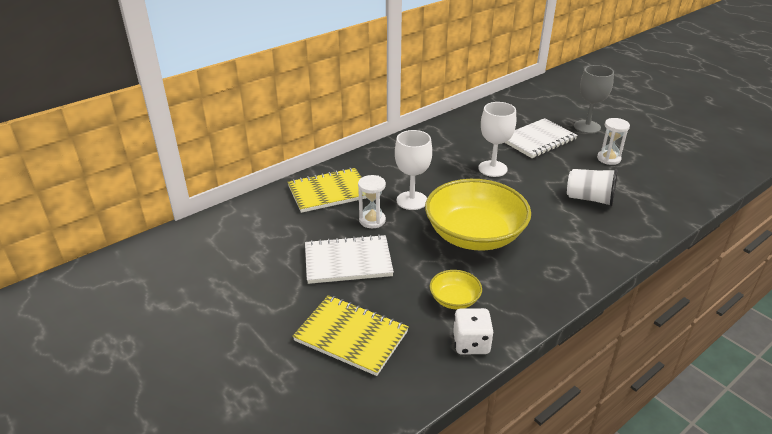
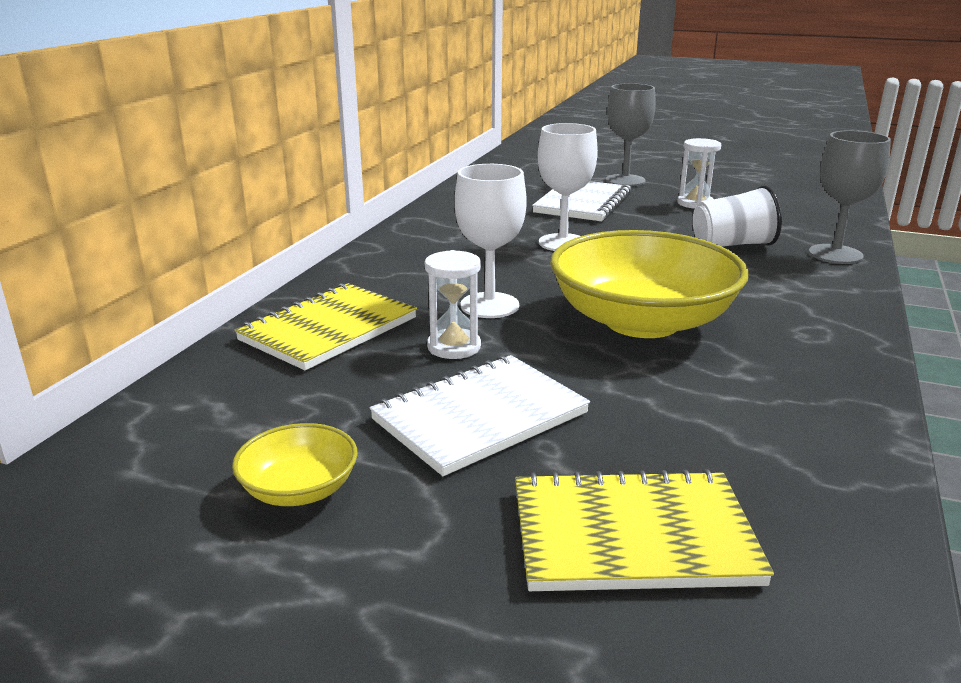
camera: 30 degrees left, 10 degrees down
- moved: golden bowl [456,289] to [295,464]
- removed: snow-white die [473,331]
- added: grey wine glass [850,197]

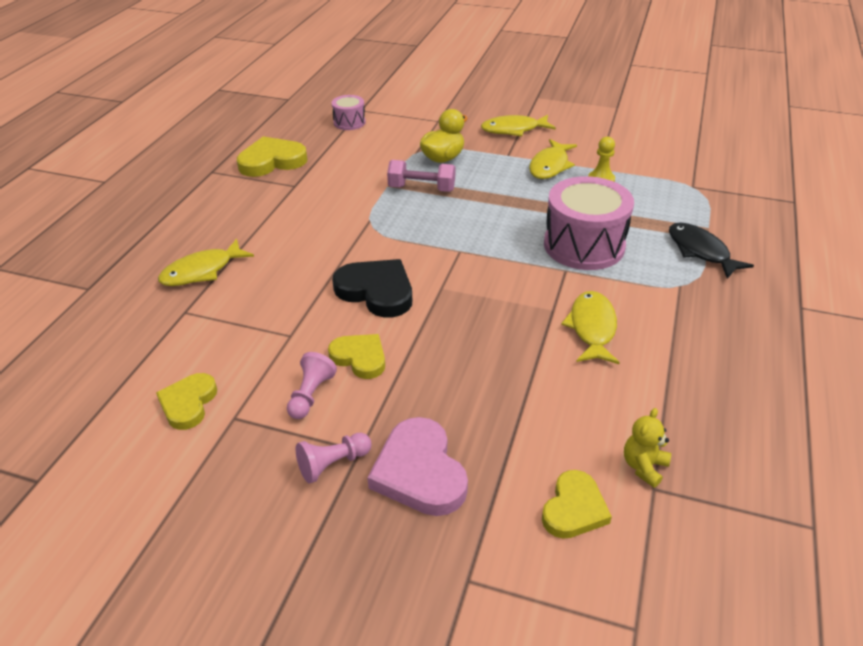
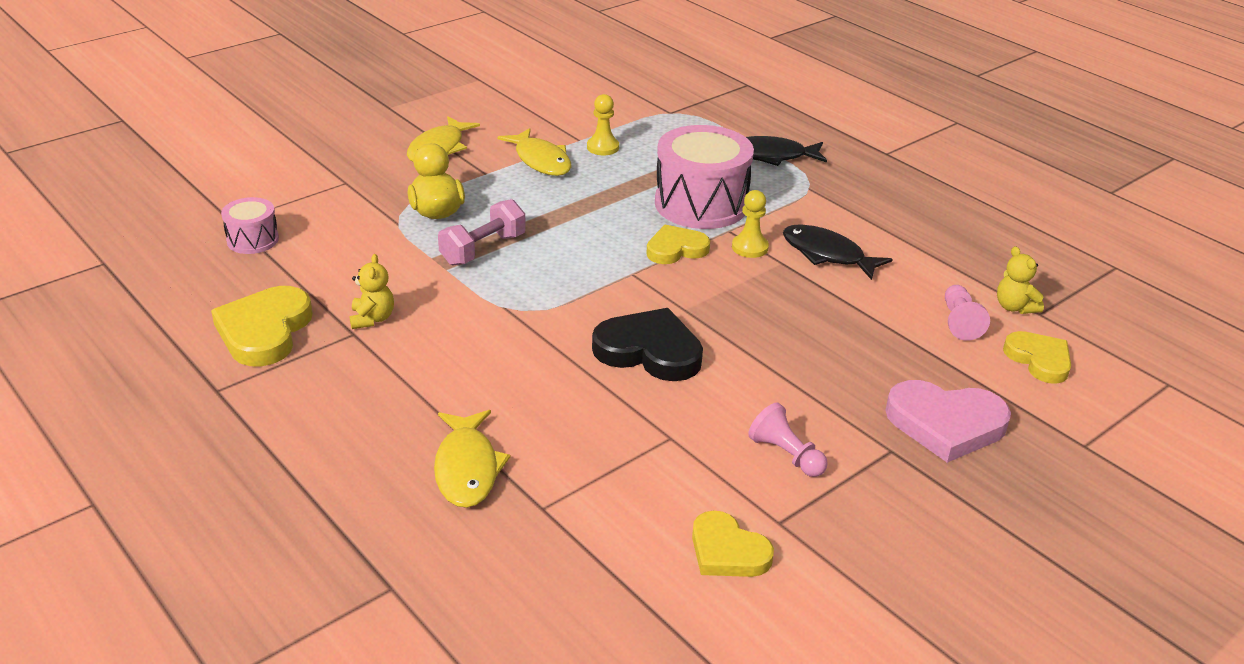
camera: 60 degrees left, 5 degrees down
- moved: rose-pink pawn [334,458] to [967,313]
- moved: golden love heart [356,356] to [678,244]
- turned: black love heart [372,288] = [647,344] 45 degrees clockwise
- recoloured: golden toy fish [590,327] to black toy fish [838,252]
- added: golden teddy [371,291]
- added: golden pawn [750,224]

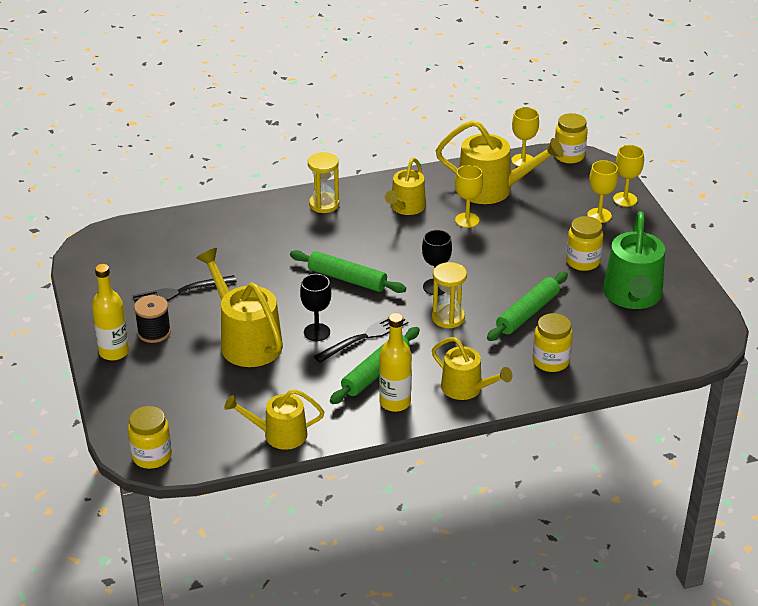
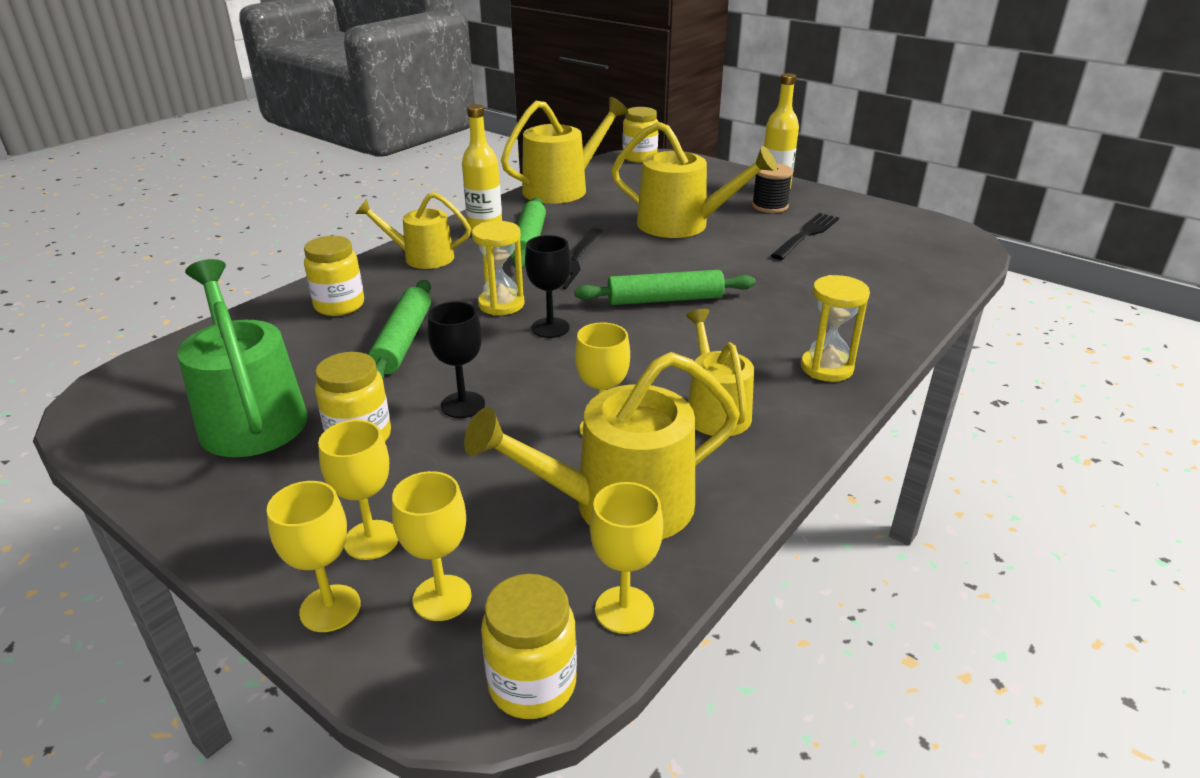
camera: 145 degrees right, 5 degrees down
- resized: golden sprinkling can [274,419] = [564,150] x1.56
- moved: black wine glass [315,307] to [456,360]
- added: golden wine glass [432,546]

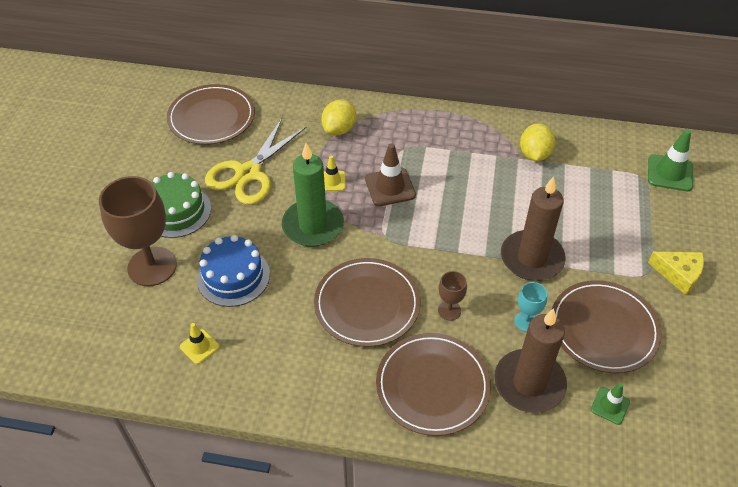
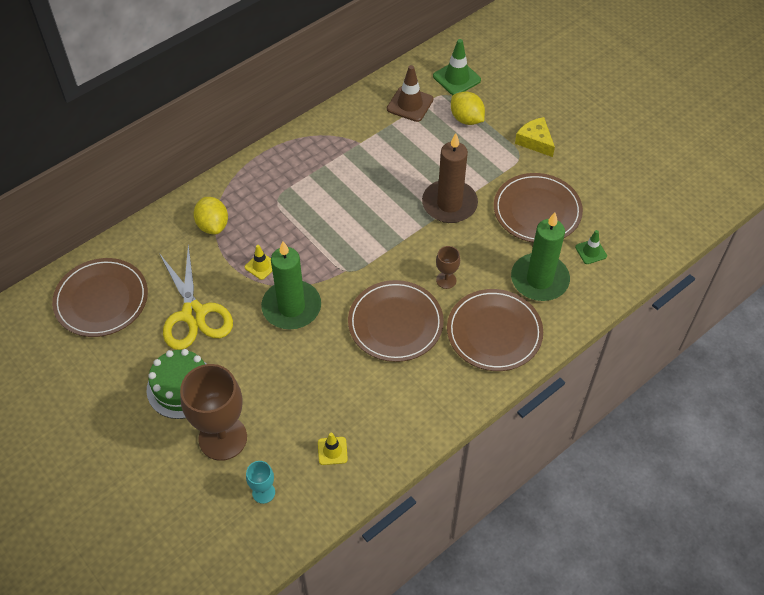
camera: 50 degrees left, 5 degrees up
- removed: cobalt gateau [233,271]
- moved: russet road cone [390,174] to [410,93]
- recoloured: russet wax candle [530,360] to leaf-green wax candle [540,256]
- moved: aqua wine glass [530,307] to [260,482]
- moved: golden lemon [537,142] to [468,108]
- turned: golden cheese wedge [676,273] = [535,137] 105 degrees counterclockwise

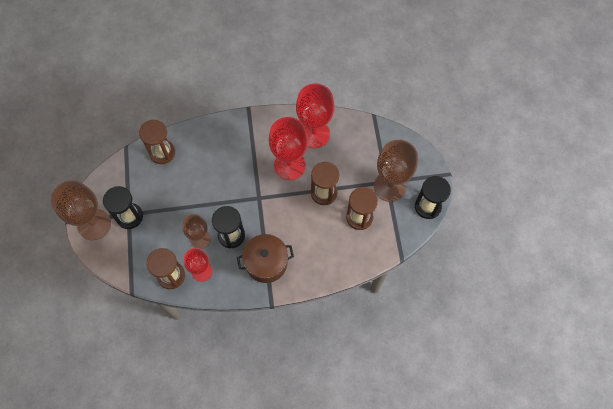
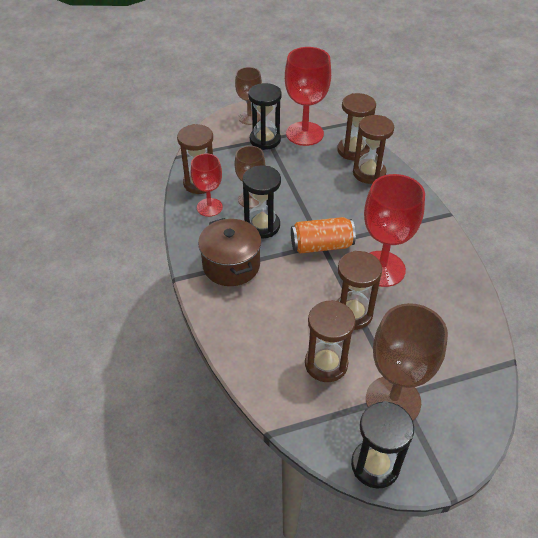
camera: 80 degrees right, 20 degrees down
- resized: russet wine glass [81,210] = [248,96] x0.61
- moved: crimson wine glass [315,116] to [308,96]
- added: orange-coloured can [323,235]
- added: russet hourglass [373,149]

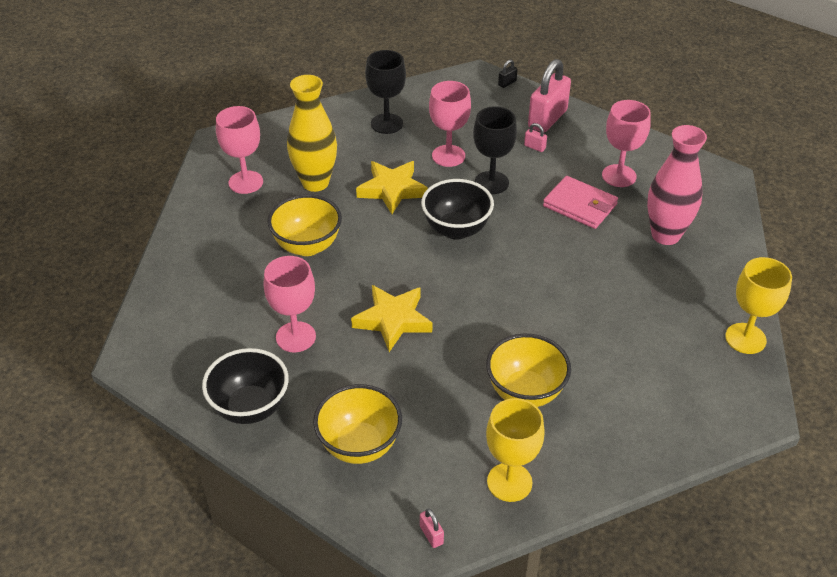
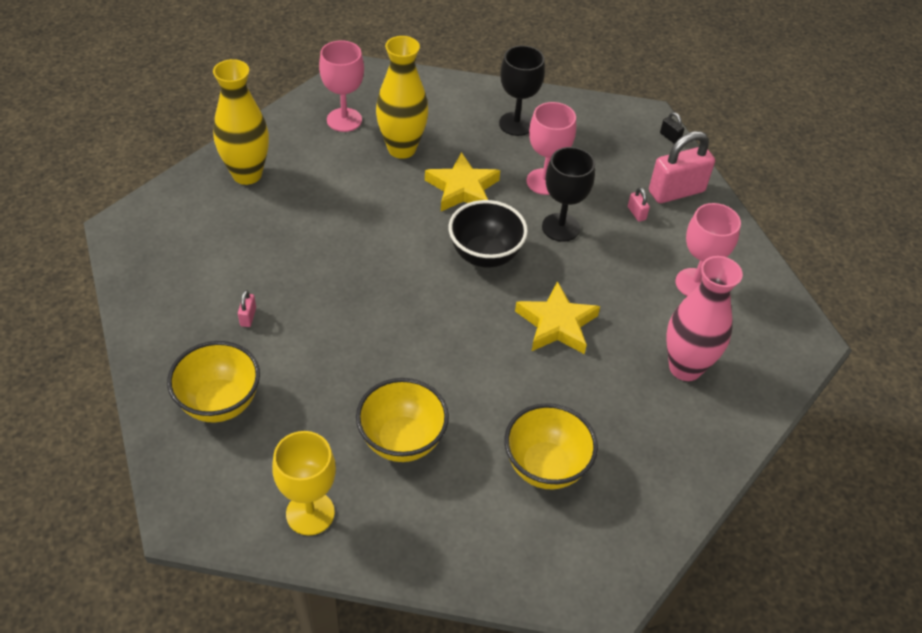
camera: 30 degrees right, 5 degrees up
- removed: black bowl [245,386]
- removed: rose-pink wine glass [290,304]
- moved: golden bowl [305,225] to [551,446]
- moved: golden five-pointed star [391,318] to [557,317]
- moved: rose-pink small lock [432,528] to [247,308]
- turned: black small lock [508,74] = [672,128] 60 degrees clockwise
- removed: rose-pink billfold [580,202]
- removed: golden wine glass [758,305]
- added: golden flower vase [241,122]

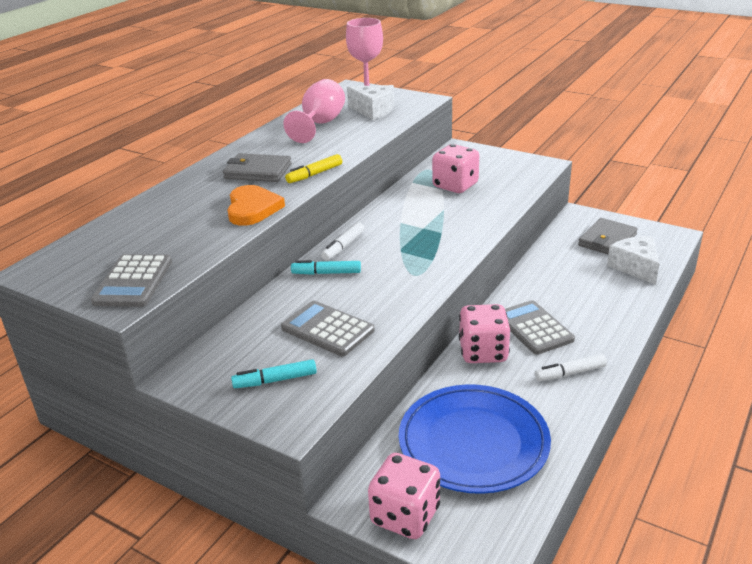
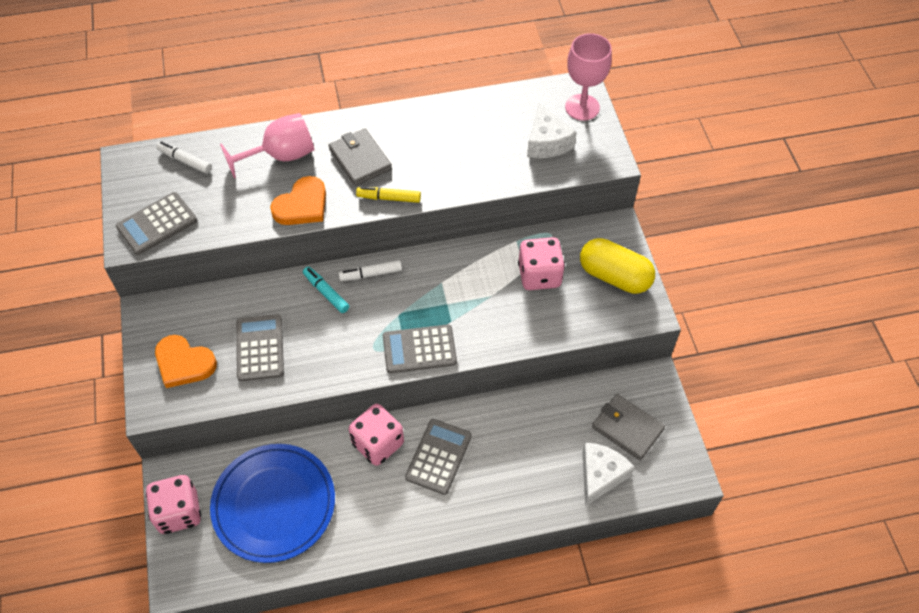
camera: 45 degrees right, 25 degrees up
- replaced: aqua marker [274,373] to orange-coloured love heart [186,361]
- moved: rose-pink wine glass [314,111] to [267,146]
- moved: snow-white marker [571,367] to [184,157]
- turned: grey billfold [608,236] = [628,427] 45 degrees clockwise
- added: grey calculator [420,348]
- added: golden pill [617,266]

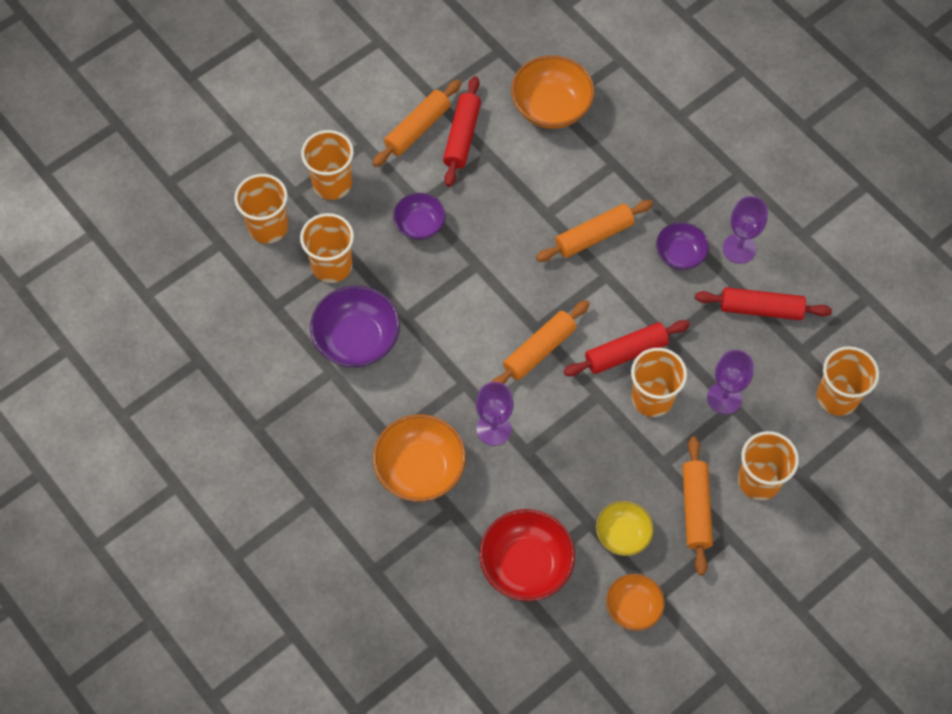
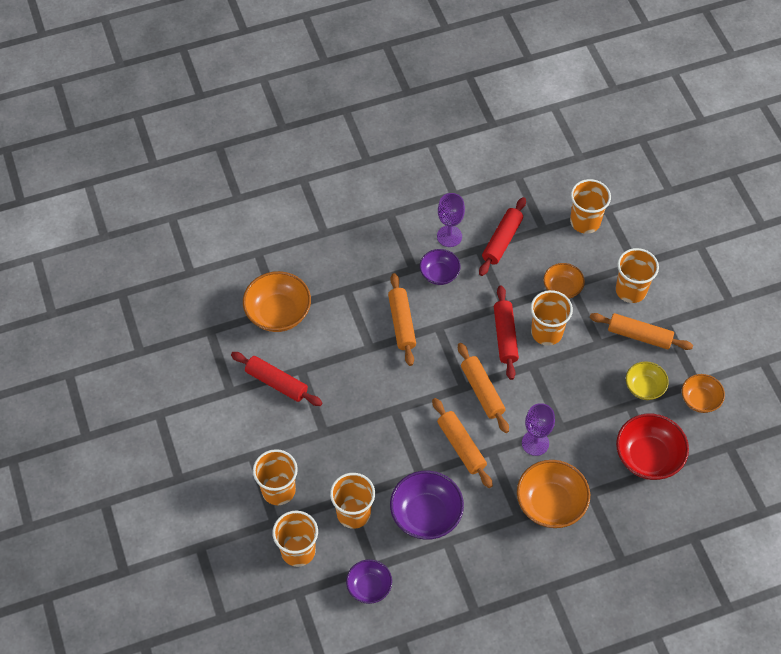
camera: 70 degrees left, 5 degrees down
- moved: orange-coloured dough roller [416,123] to [462,443]
- moved: purple bowl [419,216] to [369,581]
- replaced: purple wine glass [730,382] to orange-coloured bowl [564,281]

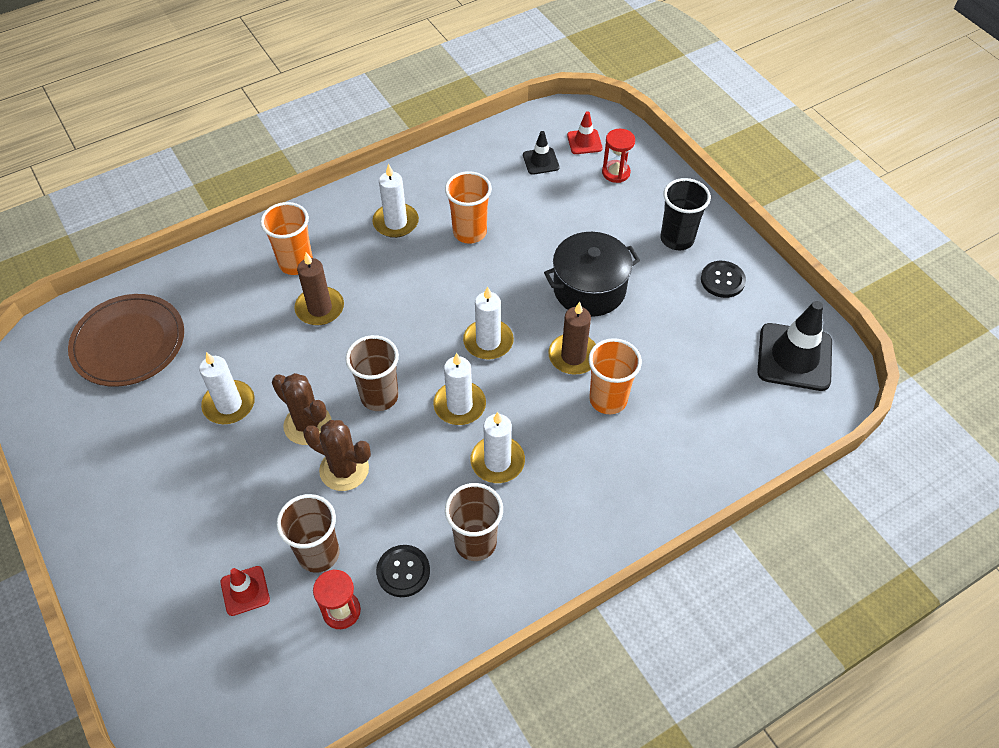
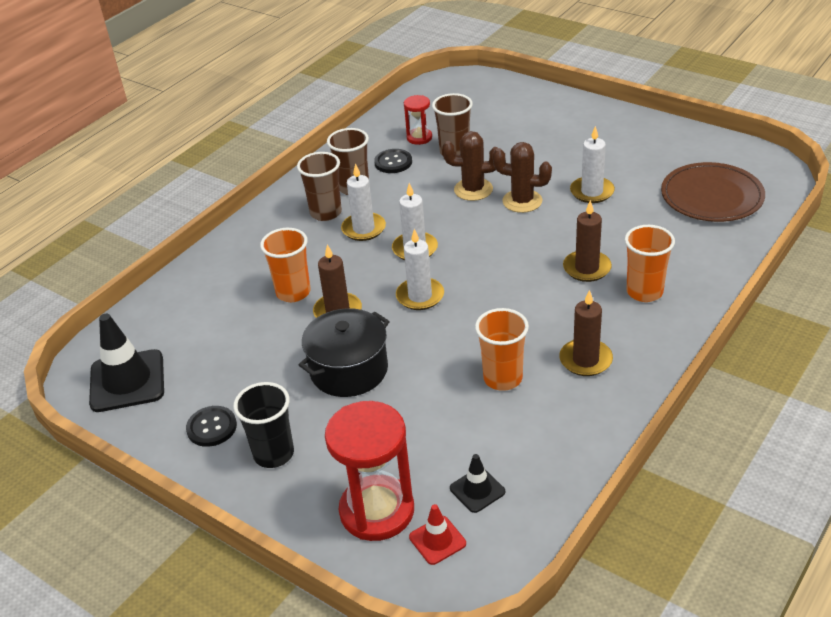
camera: 160 degrees right, 15 degrees down
- removed: crimson road cone [245,591]
- moved: russet cup [372,373] to [319,186]
- recoloured: snow-white wax candle [395,201] to russet wax candle [586,333]
- resized: crimson hourglass [618,156] = [369,471] x1.96

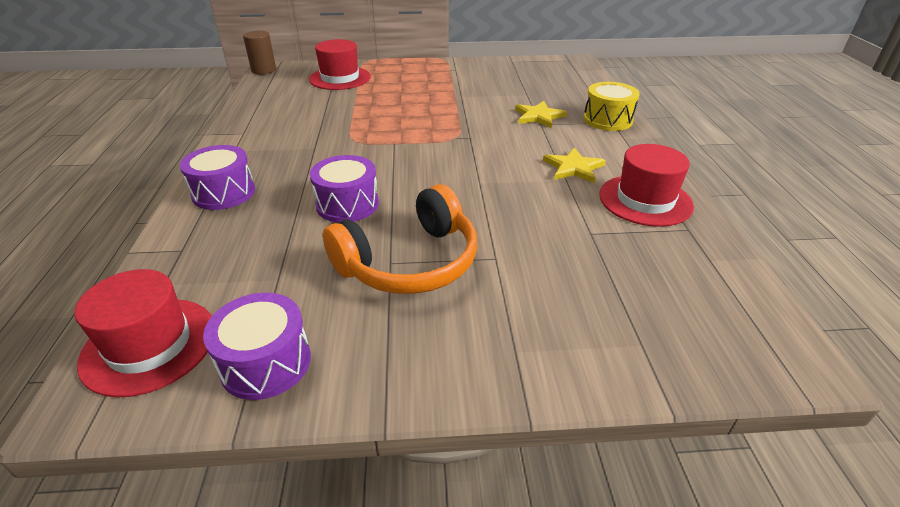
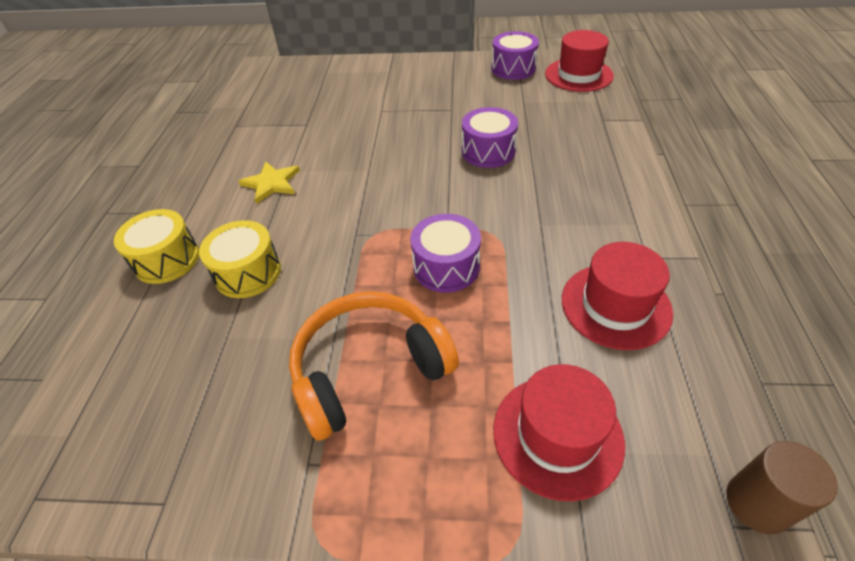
camera: 170 degrees left, 10 degrees up
- moved: purple snare drum [217,177] to [445,253]
- moved: orange-coloured headset [400,239] to [374,366]
- replaced: golden five-pointed star [541,114] to golden snare drum [240,259]
- moved: crimson hat [646,185] to [617,296]

